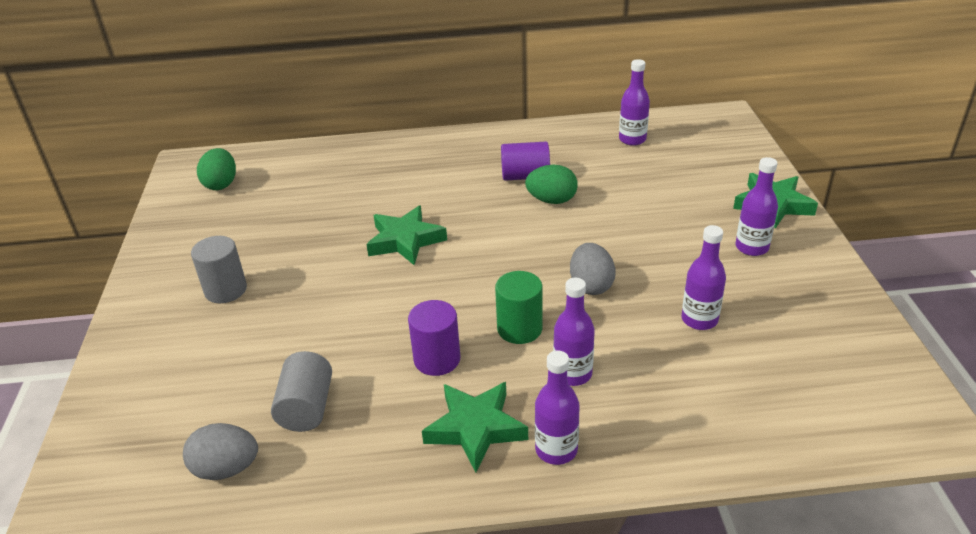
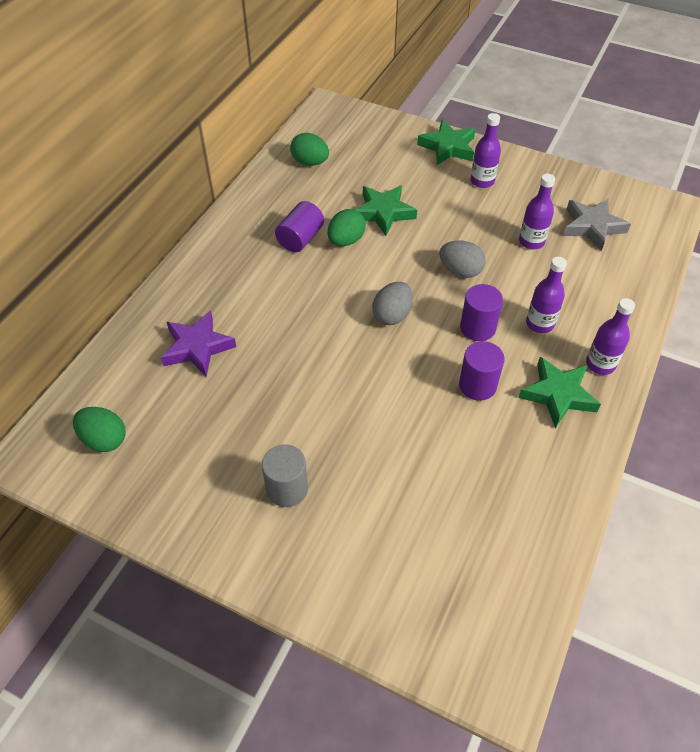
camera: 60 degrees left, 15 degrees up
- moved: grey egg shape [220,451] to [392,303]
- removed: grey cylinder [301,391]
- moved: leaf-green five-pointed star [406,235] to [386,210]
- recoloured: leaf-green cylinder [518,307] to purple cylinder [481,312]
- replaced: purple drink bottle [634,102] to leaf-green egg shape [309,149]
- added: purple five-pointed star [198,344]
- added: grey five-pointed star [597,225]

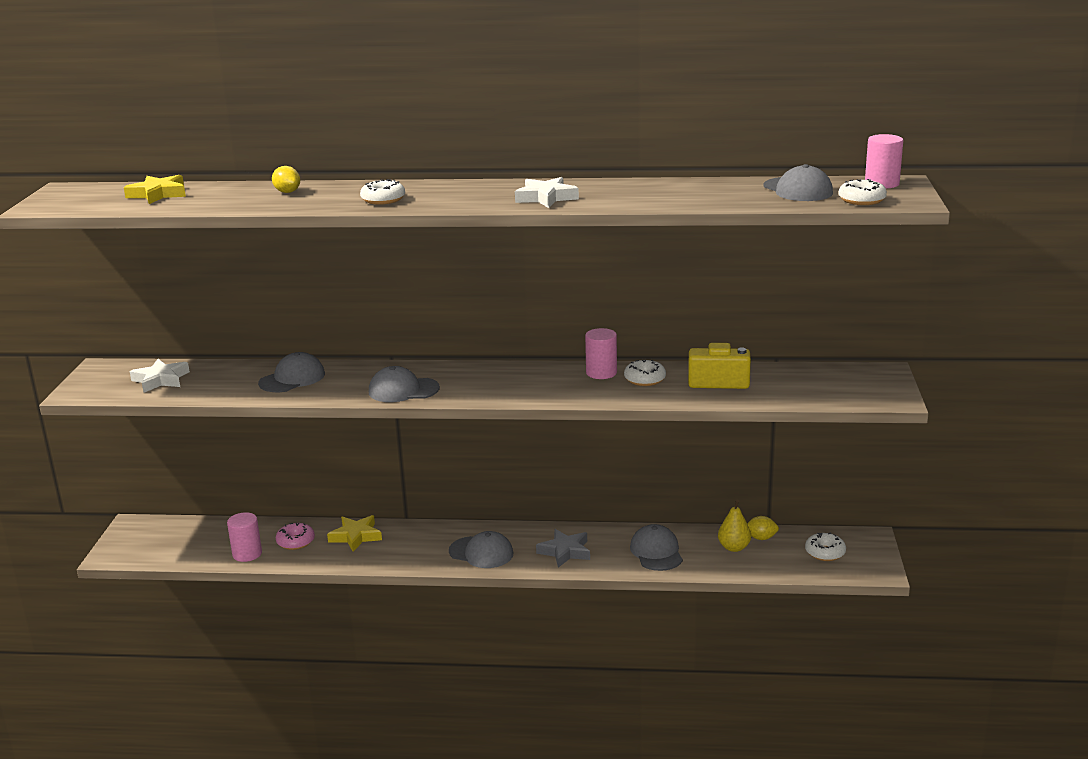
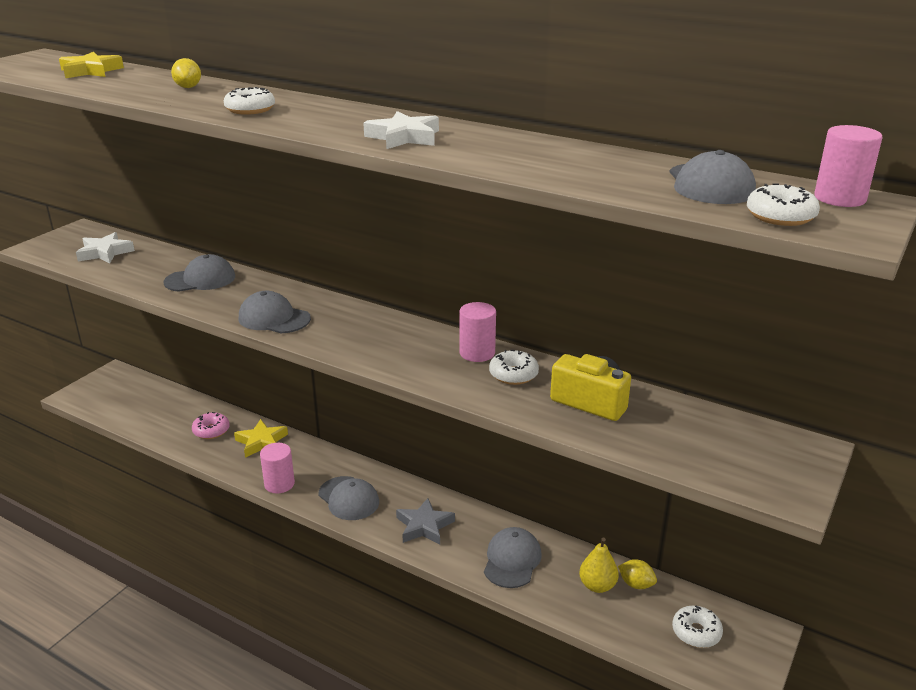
camera: 25 degrees right, 5 degrees up
- moved: rose-pink cylinder [244,537] to [277,468]

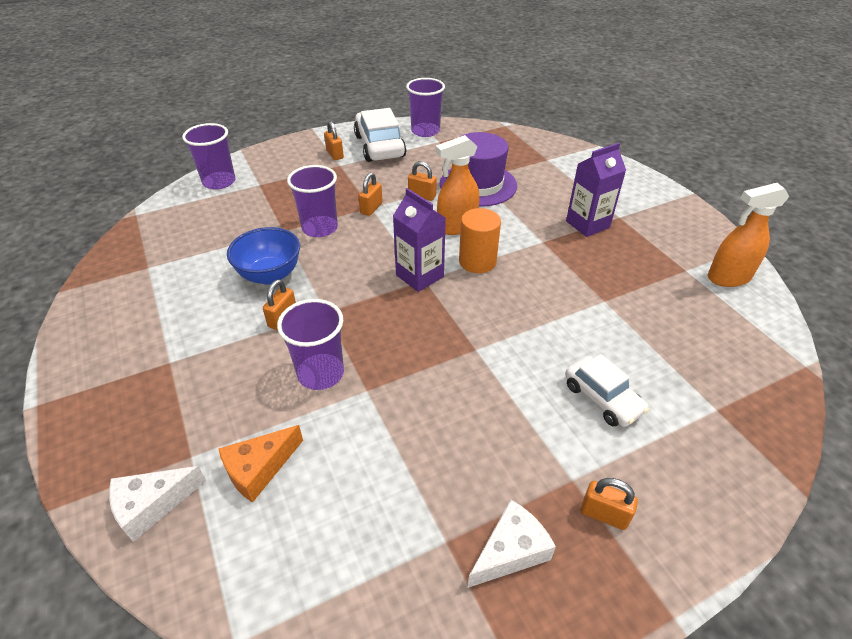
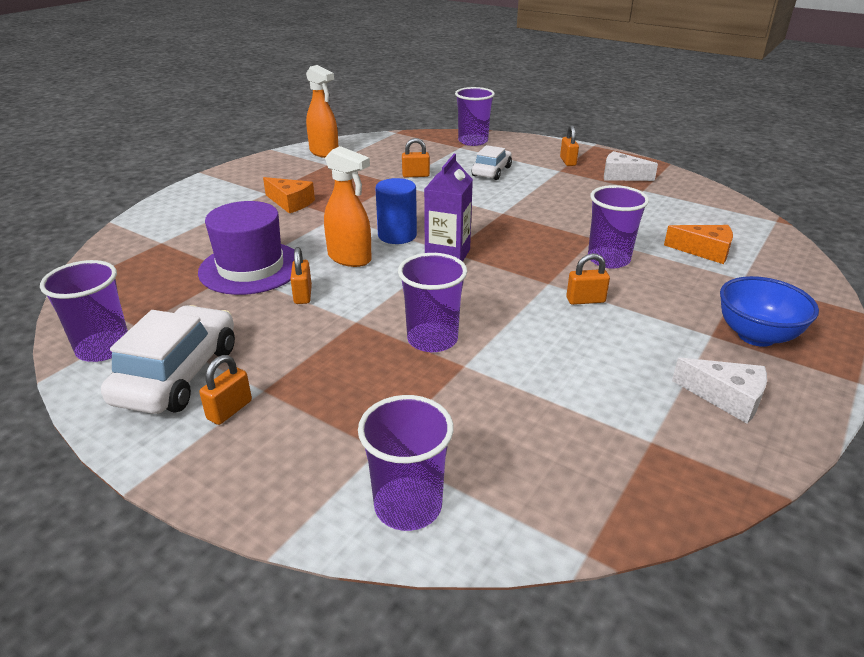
camera: 120 degrees left, 10 degrees down
- moved: snow-white cheese wedge [157,504] to [719,391]
- moved: cobalt bowl [263,256] to [769,311]
- turned: snow-white toy car [380,135] = [168,359] 150 degrees clockwise
- moved: orange-coloured small lock [370,194] to [416,158]
- recoloured: orange-coloured cylinder [480,240] to cobalt cylinder [396,211]
- replaced: purple milk carton [596,190] to orange-coloured cheese wedge [289,195]
- added: purple cup [475,116]

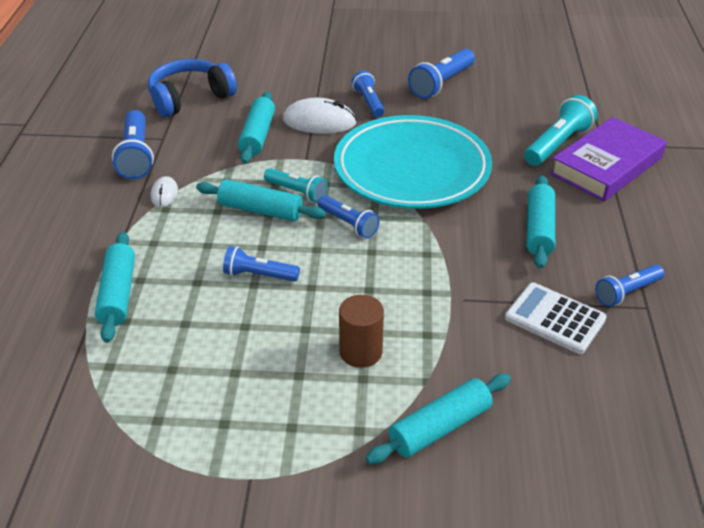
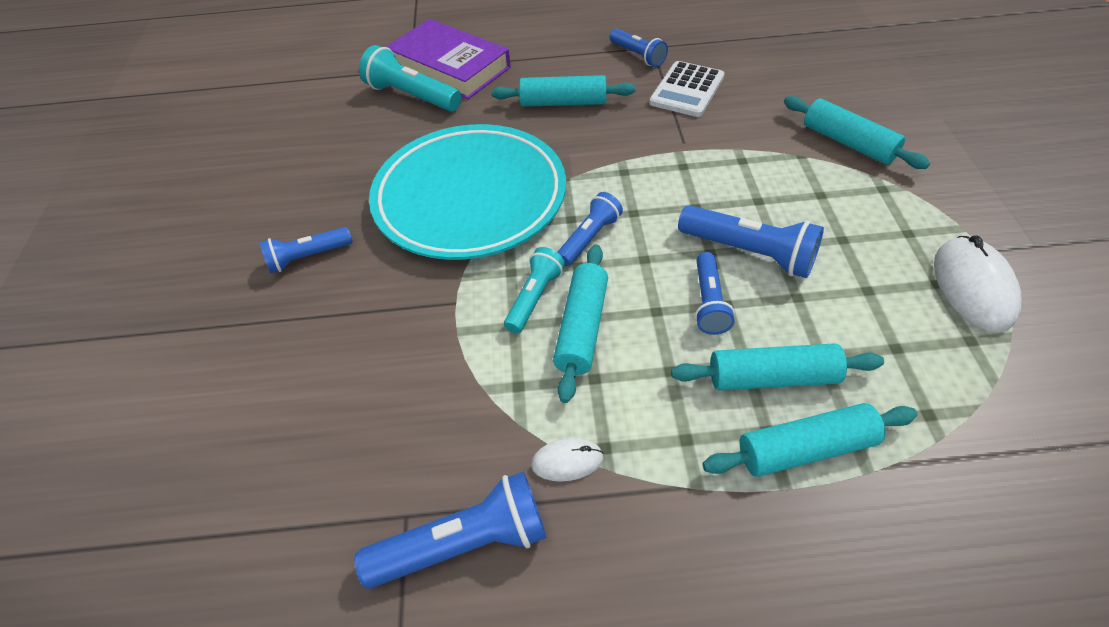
camera: 95 degrees left, 10 degrees up
- removed: cobalt headset [192,88]
- moved: aqua dough roller [256,128] to [777,367]
- moved: snow-white mouse [320,116] to [977,284]
- removed: russet cylinder [361,331]
- moved: cobalt torch [441,73] to [751,241]

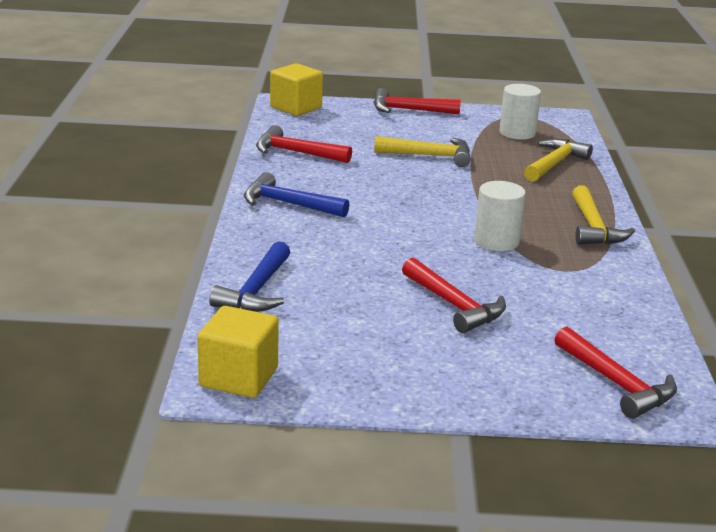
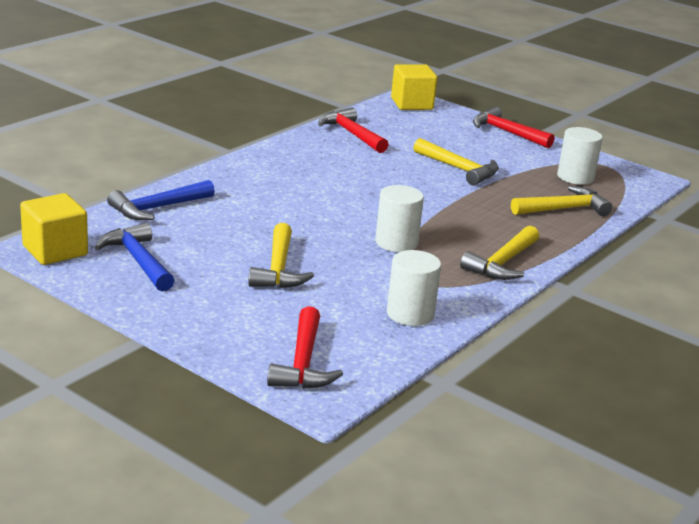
camera: 35 degrees right, 0 degrees up
- moved: cobalt claw hammer [296,194] to [134,257]
- recoloured: crimson claw hammer [454,295] to golden claw hammer [281,255]
- added: snow-white cylinder [414,288]

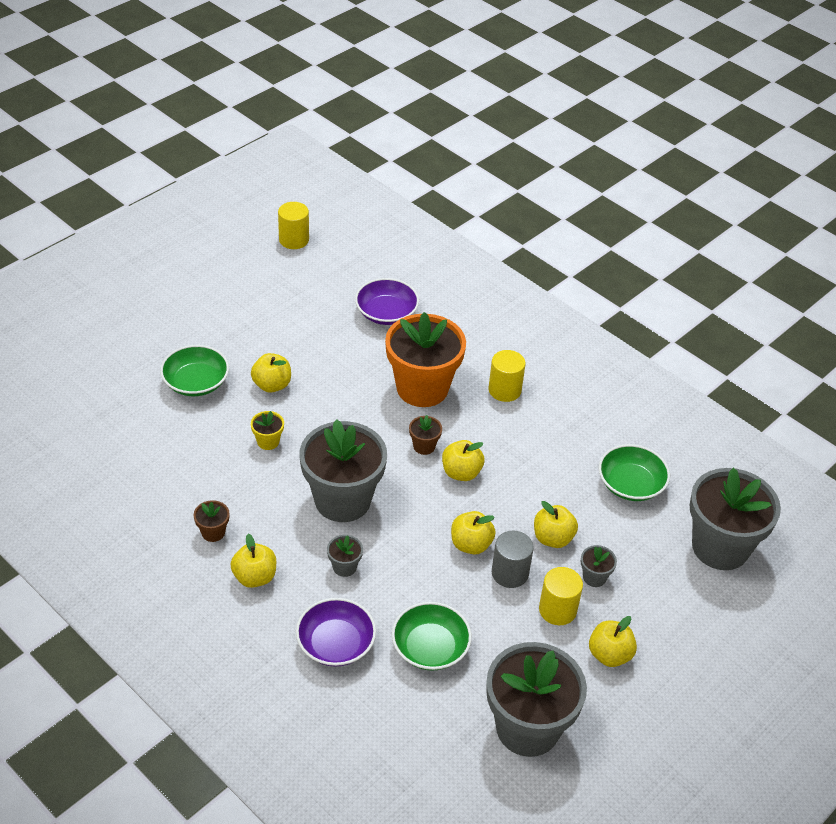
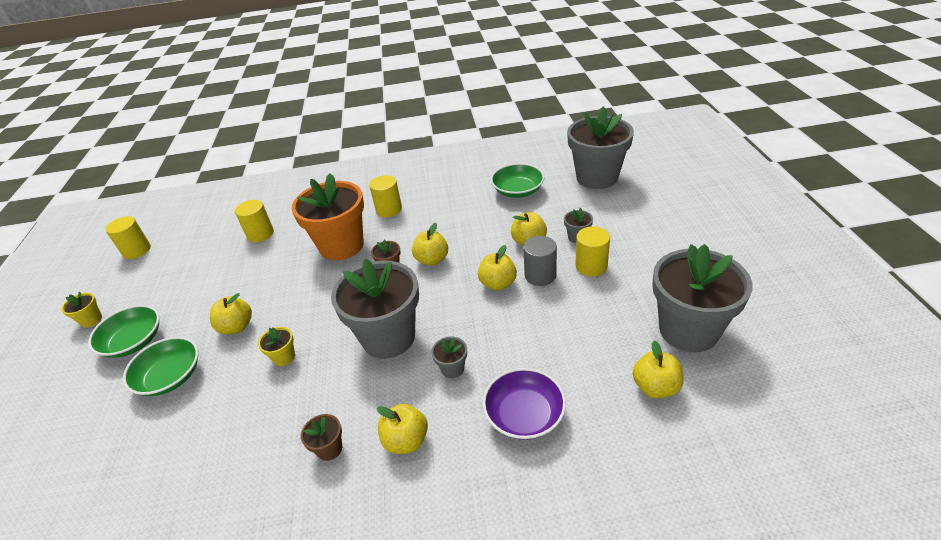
camera: 45 degrees left, 5 degrees down
- replaced: purple bowl [387,301] to golden cylinder [254,221]
- moved: leaf-green bowl [432,636] to [124,331]
- moved: golden toy apple [613,641] to [658,370]
- added: golden potted plant [81,309]

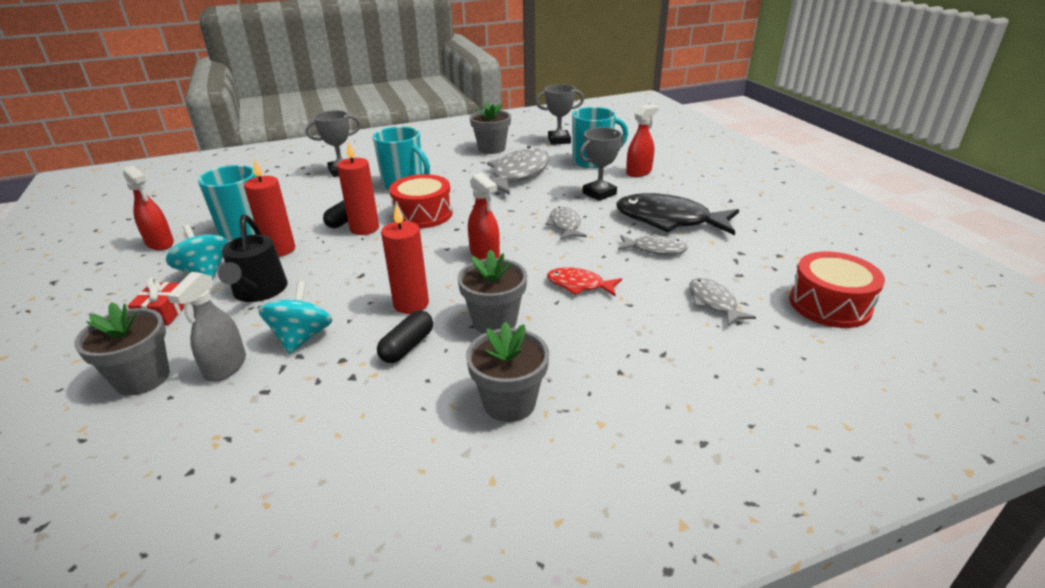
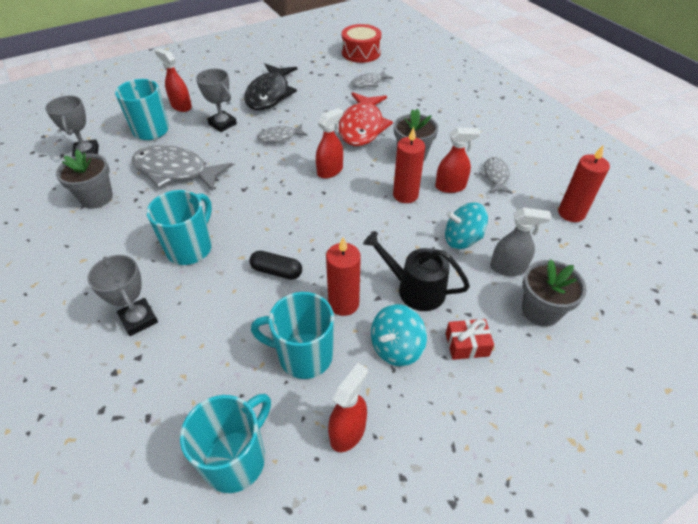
camera: 100 degrees left, 15 degrees up
- turned: black sprinkling can [253,258] = [416,271] 135 degrees counterclockwise
- moved: crimson wax candle [358,187] to [584,184]
- replaced: black pill [405,336] to crimson spray bottle [458,160]
- removed: crimson snare drum [420,201]
- removed: grey potted plant [507,372]
- resized: crimson toy fish [584,282] = [366,119] x1.91
- moved: grey toy fish [653,244] to [496,175]
- added: aqua coffee mug [225,443]

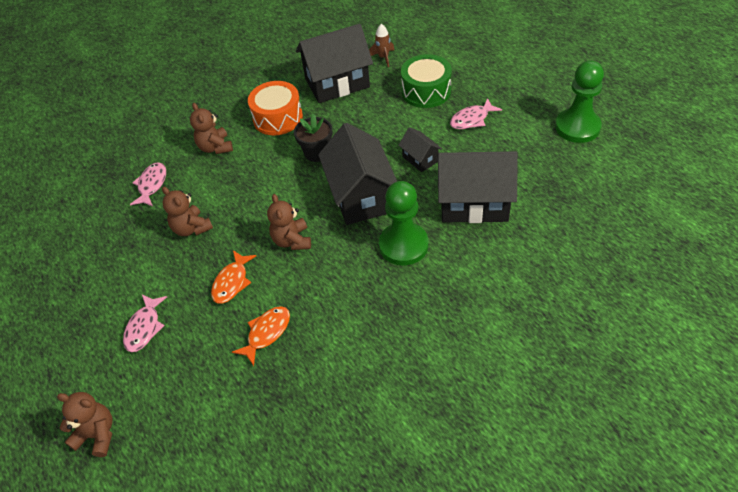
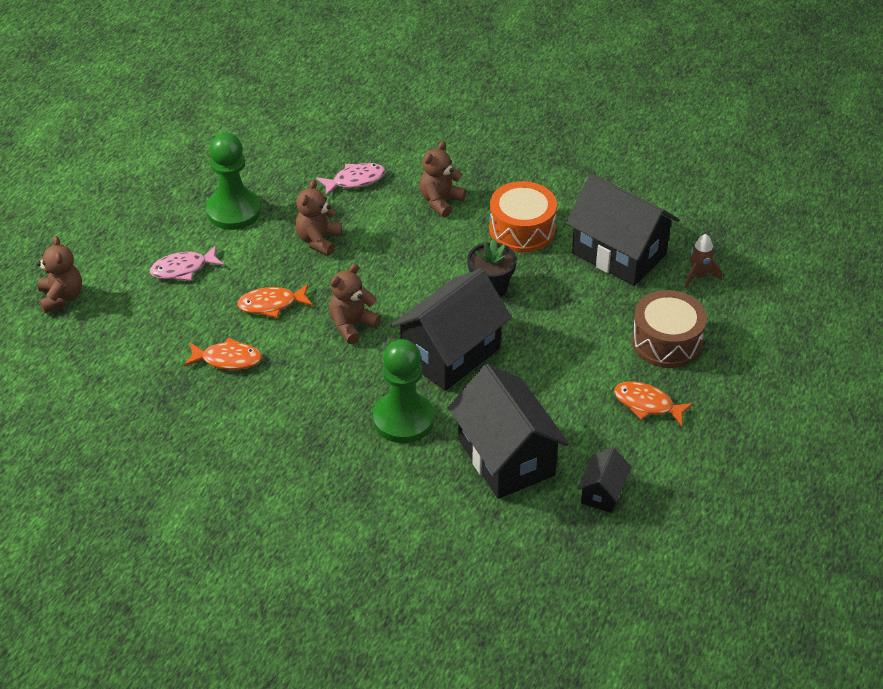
camera: 55 degrees right, 5 degrees down
- moved: black toy house [420,149] to [604,480]
- recoloured: leaf-green snare drum [426,81] to russet snare drum [669,329]
- recoloured: rose-pink toy fish [476,113] to orange-coloured toy fish [654,403]
- moved: leaf-green pawn [579,102] to [233,181]

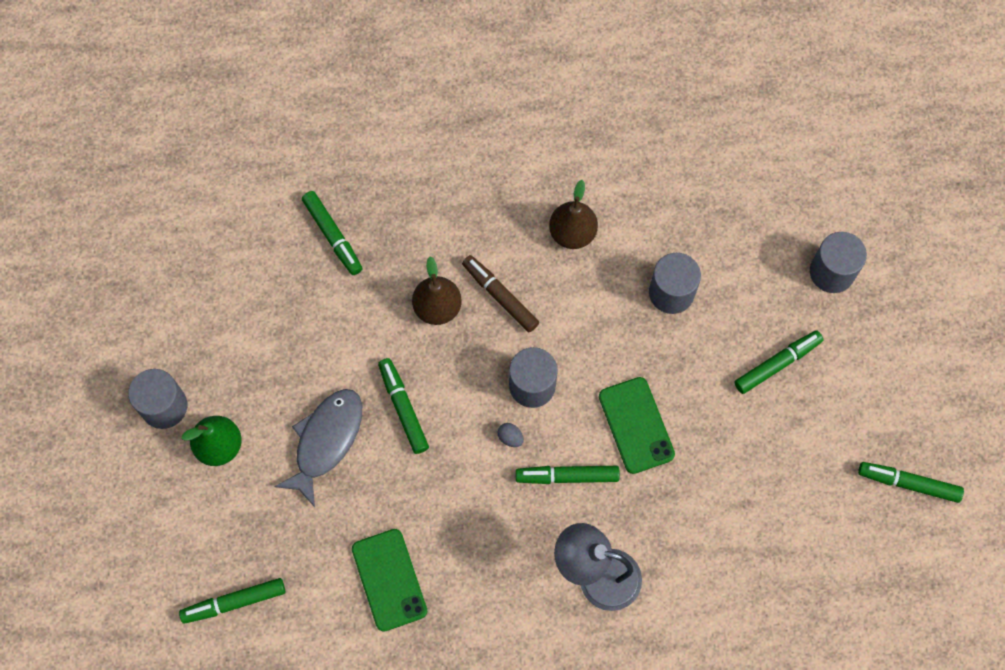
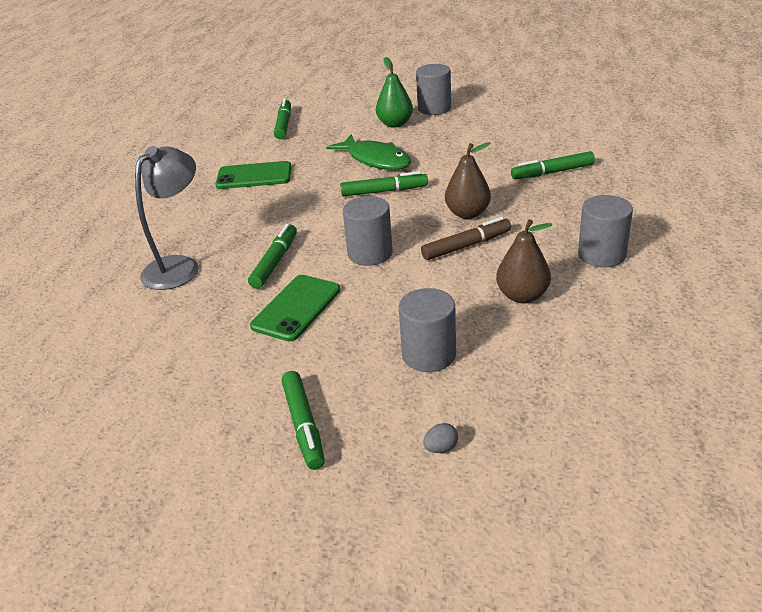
camera: 110 degrees right, 35 degrees down
- recoloured: grey toy fish [318,448] to leaf-green toy fish [368,152]
- moved: grey egg shape [511,435] to [440,438]
- turned: leaf-green smartphone [637,425] = [295,308] 60 degrees counterclockwise
- moved: grey cylinder [838,262] to [605,231]
- removed: leaf-green marker [911,482]

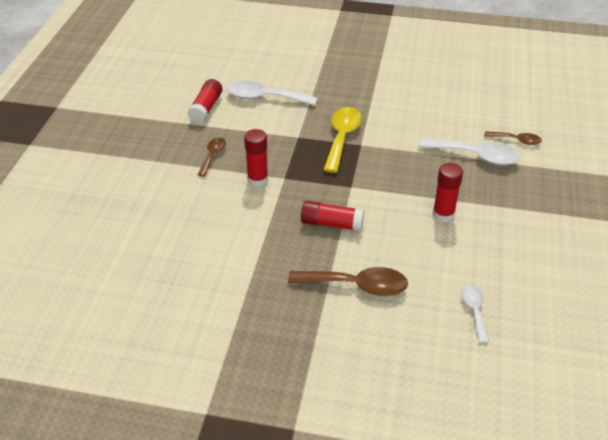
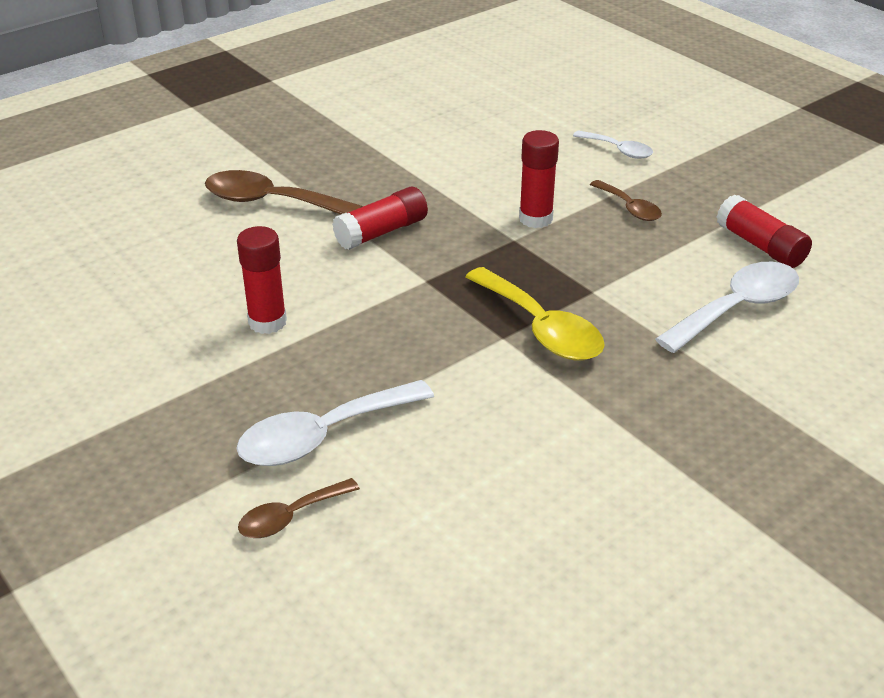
camera: 130 degrees right, 5 degrees down
- turned: russet teaspoon [348,281] = [284,192] 60 degrees clockwise
- moved: snow-white teaspoon [475,314] to [613,145]

